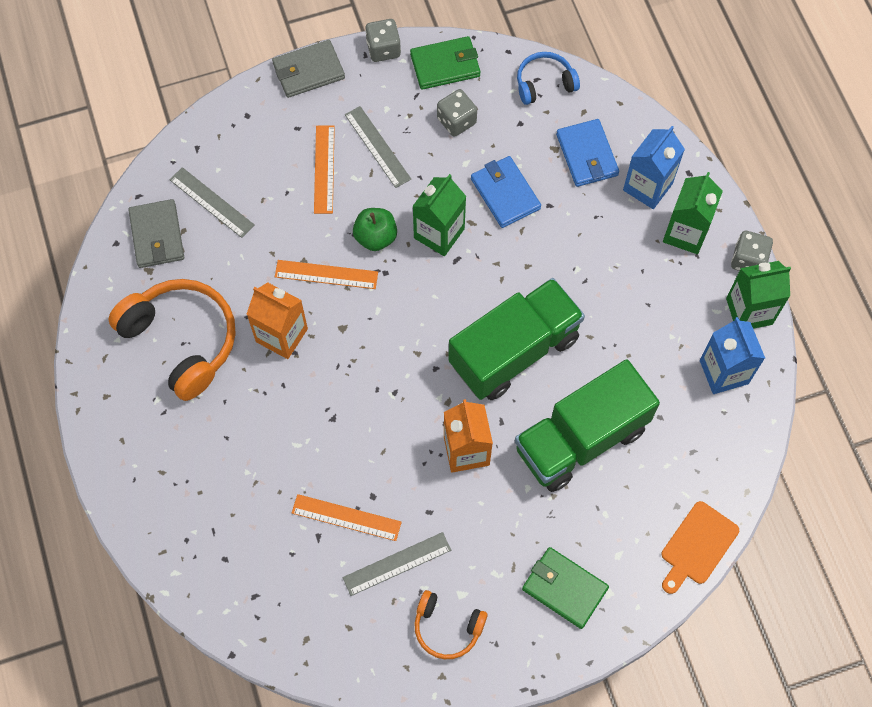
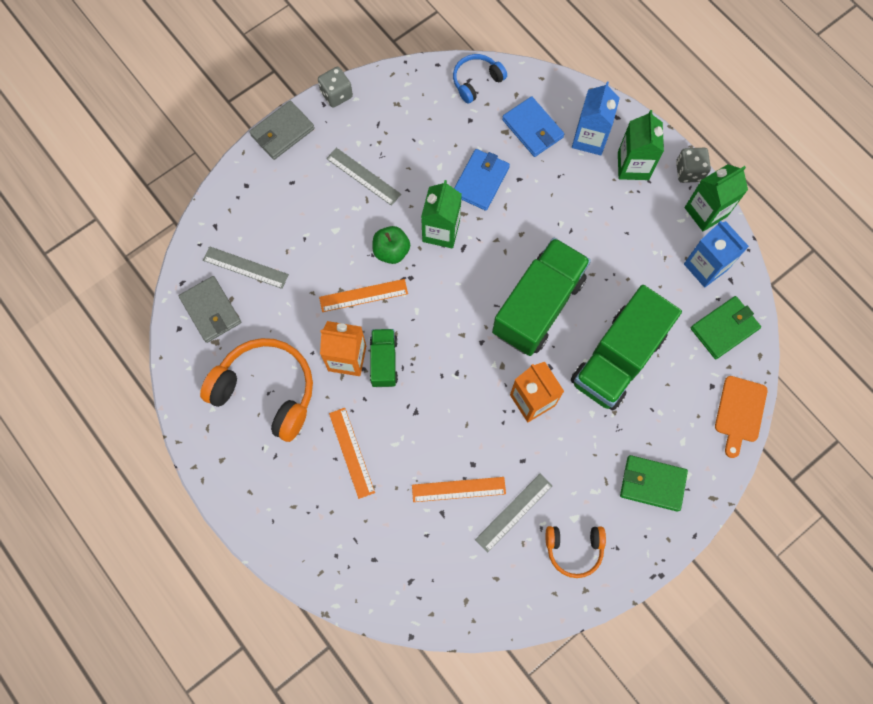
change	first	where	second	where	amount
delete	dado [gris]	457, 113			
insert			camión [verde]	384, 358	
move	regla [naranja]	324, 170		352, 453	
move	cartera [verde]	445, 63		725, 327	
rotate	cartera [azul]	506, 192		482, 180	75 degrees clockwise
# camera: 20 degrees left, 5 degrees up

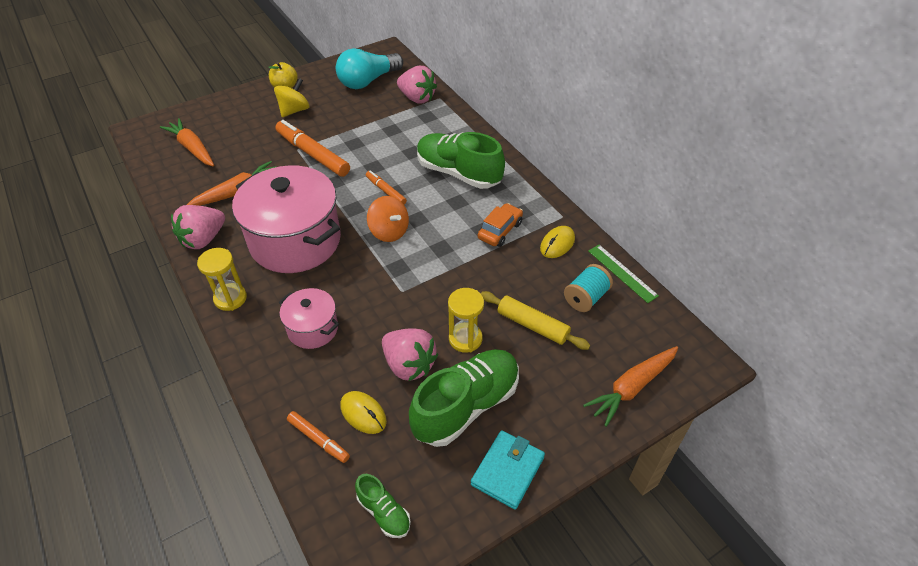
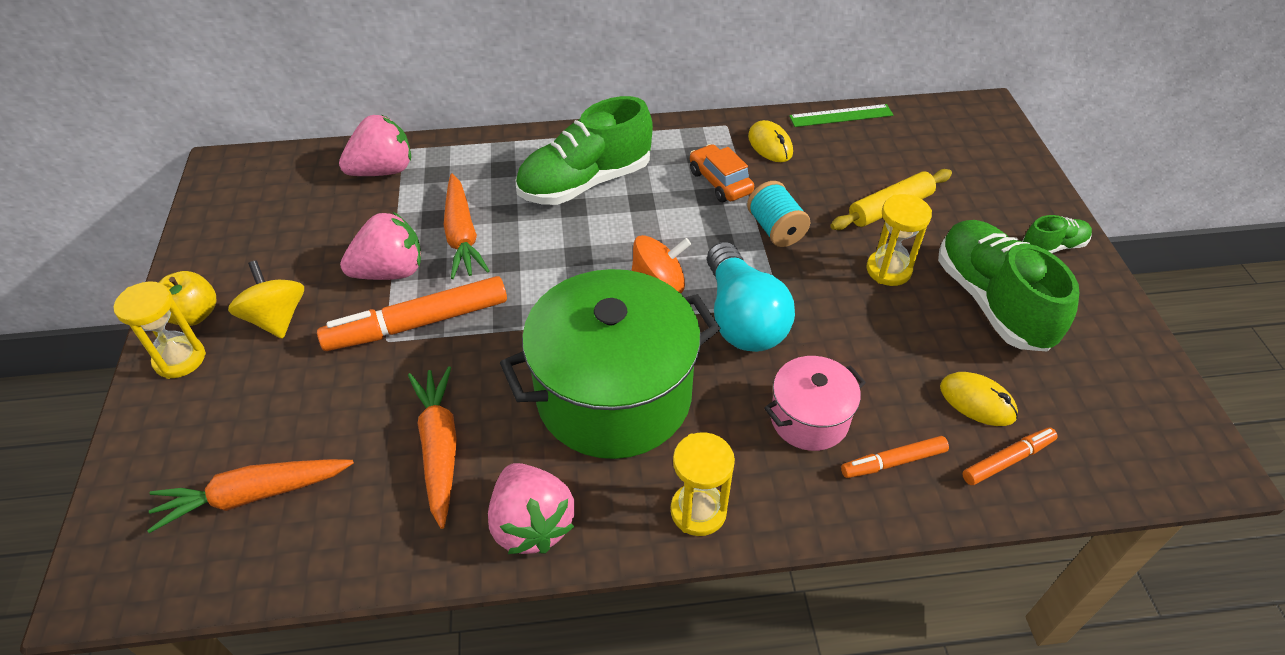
change	first	where	second	where	amount
delete	cartera [turquesa]	508, 470			
insert			reloj de arena [amarillo]	159, 330	
move	bombilla [turquesa]	369, 68		751, 297	
move	zapato [verde]	383, 506		1057, 234	
move	rotulador [naranja]	386, 188		895, 457	
move	fresa [rosa]	410, 354		380, 246	
move	carrete [turquesa]	588, 288		778, 214	
move	zanahoria [naranja]	630, 386		466, 226	
recolor	olla [rosa]	286, 219	olla [verde]	610, 364	
rotate	ratón [amarillo]	363, 412		979, 399	60 degrees clockwise
# camera: 65 degrees left, 0 degrees up

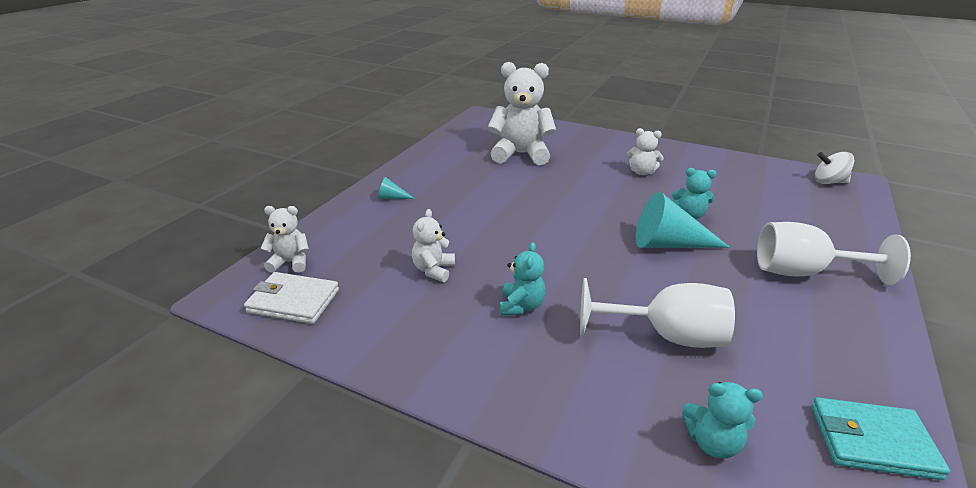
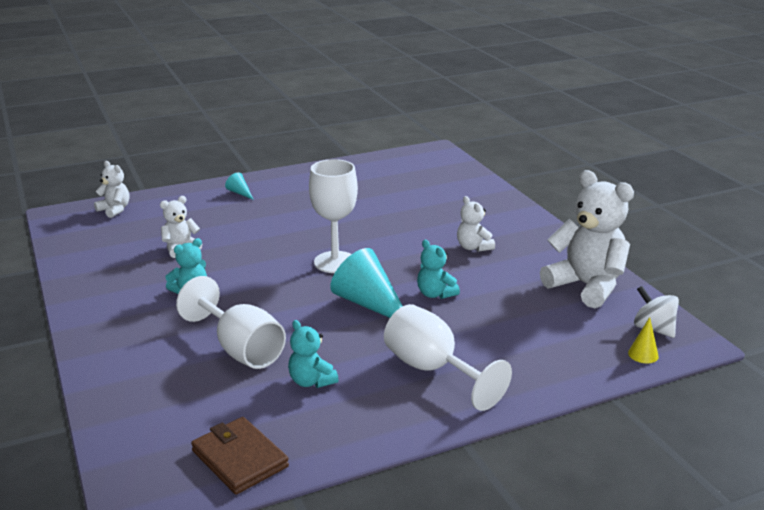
change	first	where	second	where	amount
delete	cartera [blanco]	291, 298			
insert			copa [blanco]	333, 216	
insert			cono [amarillo]	643, 340	
move	osito [blanco]	522, 113		587, 239	
move	osito [turquesa]	722, 420		313, 354	
recolor	cartera [turquesa]	880, 438	cartera [marrón]	240, 456	
# camera: 40 degrees right, 5 degrees down

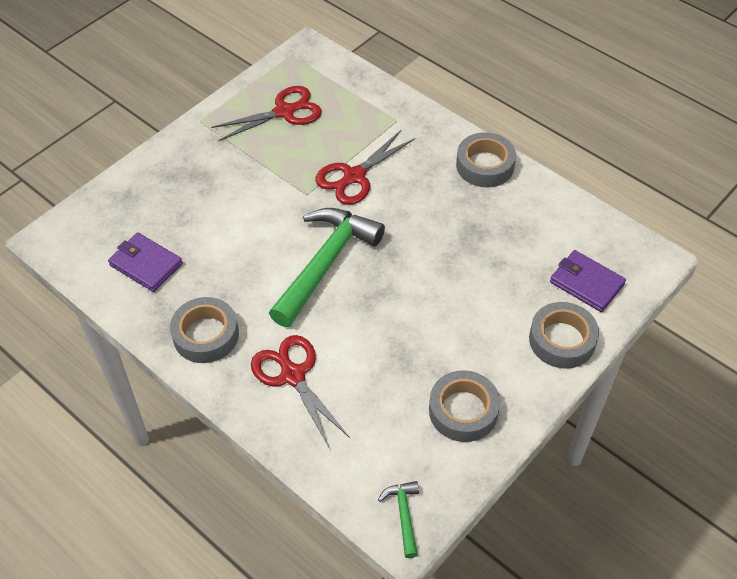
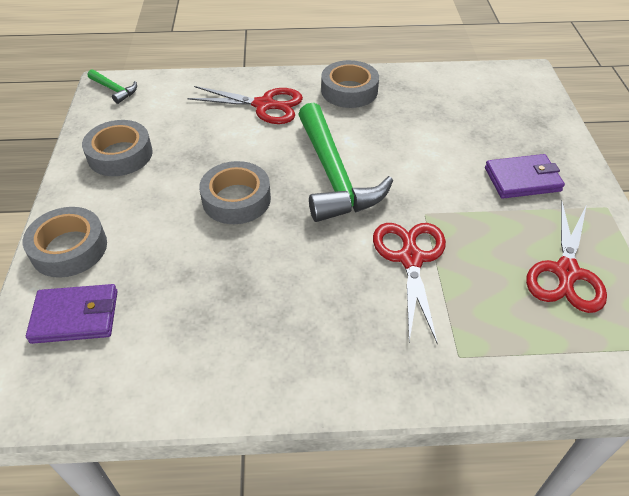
change	first	where	second	where	amount
move	cartera [morado]	145, 262		525, 176	
move	cinta adhesiva [gris]	486, 159		235, 192	
# camera: 135 degrees right, 5 degrees down

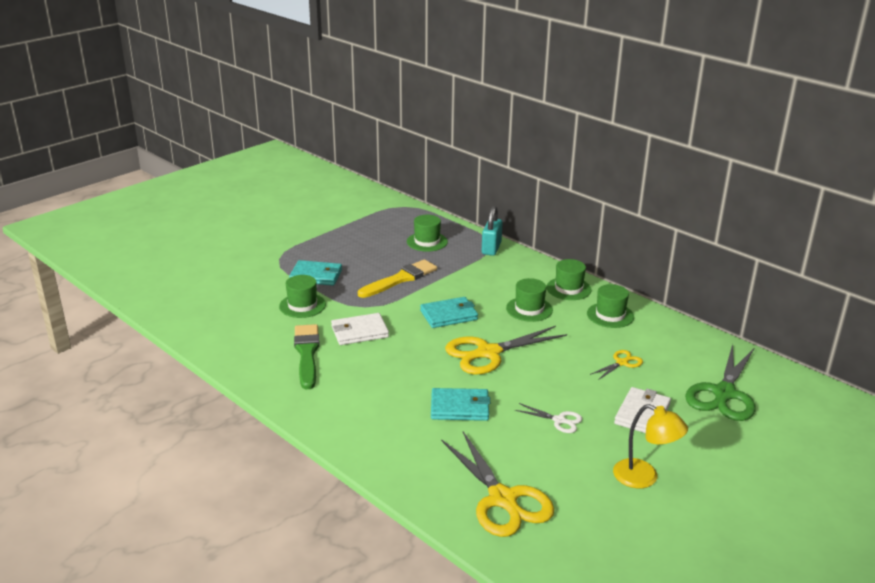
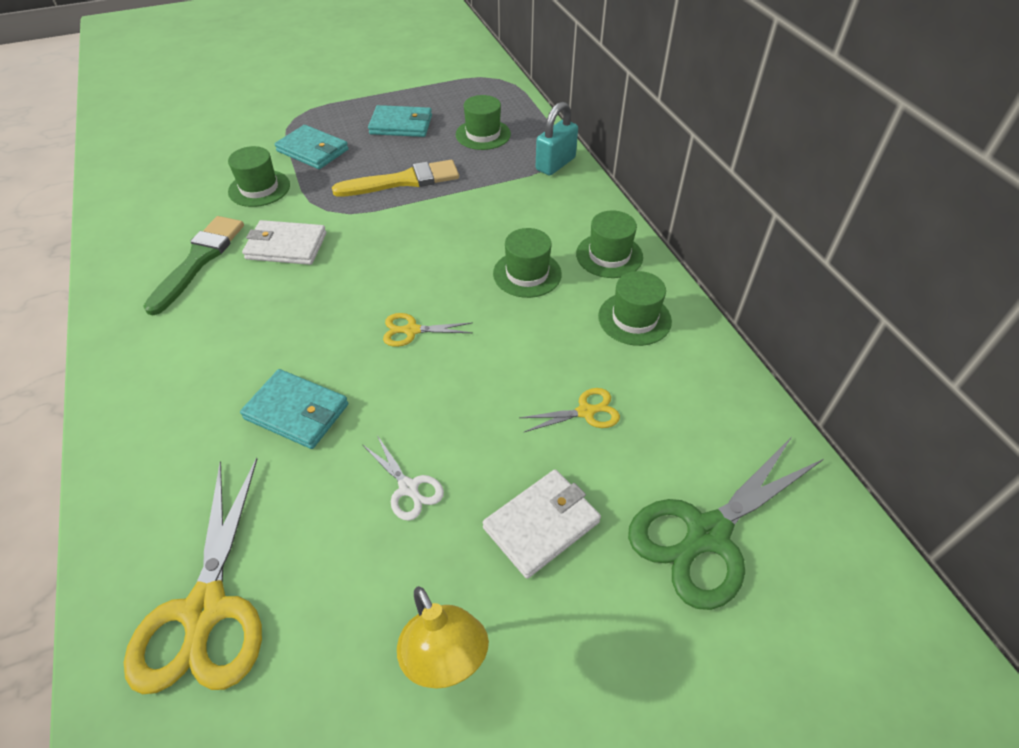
change	first	where	second	where	amount
move	cartera [turquesa]	449, 312		400, 121	
resize	tijeras [amarillo]	506, 350		428, 330	x0.48
# camera: 25 degrees right, 20 degrees up

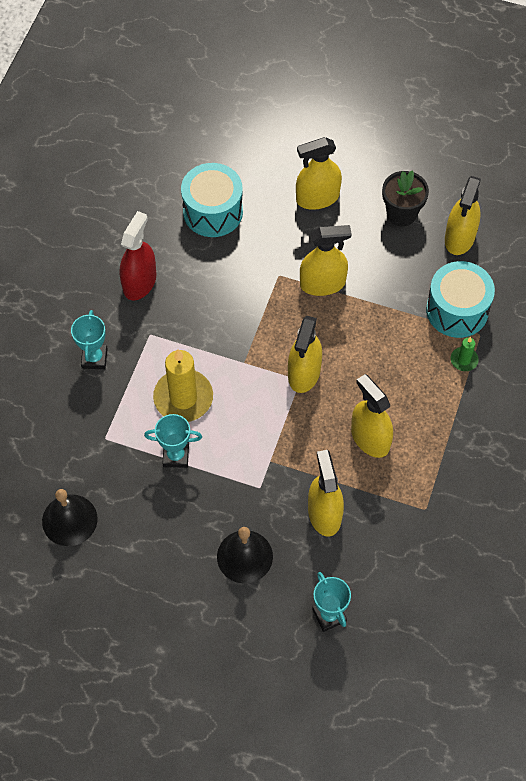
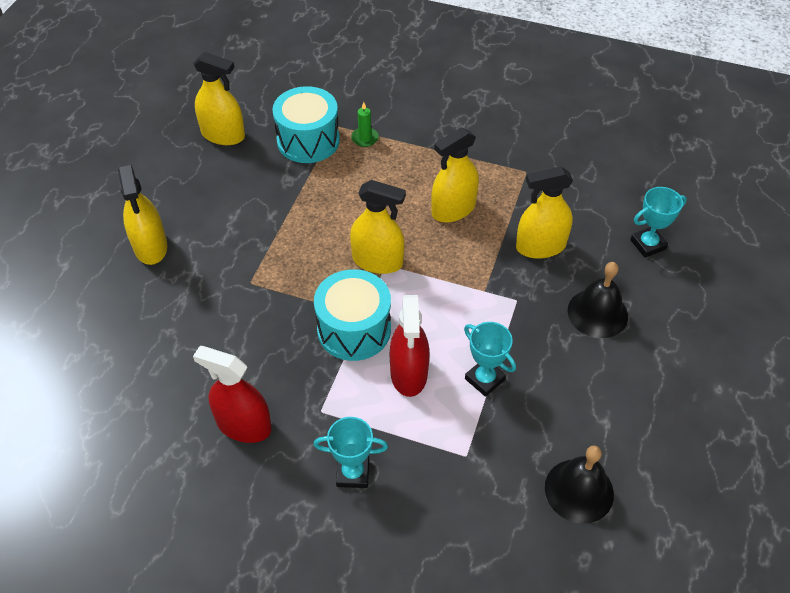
change	first	where	second	where	amount
delete	pulverizador [amarillo]	326, 260			
delete	maceta [negro]	405, 198			
move	tambor [turquesa]	212, 200		352, 315	
replace	vela [amarillo]	183, 385	pulverizador [rojo]	409, 346	
rotate	trofeo [turquesa]	173, 441		490, 359	45 degrees counterclockwise
# camera: 90 degrees left, 10 degrees down

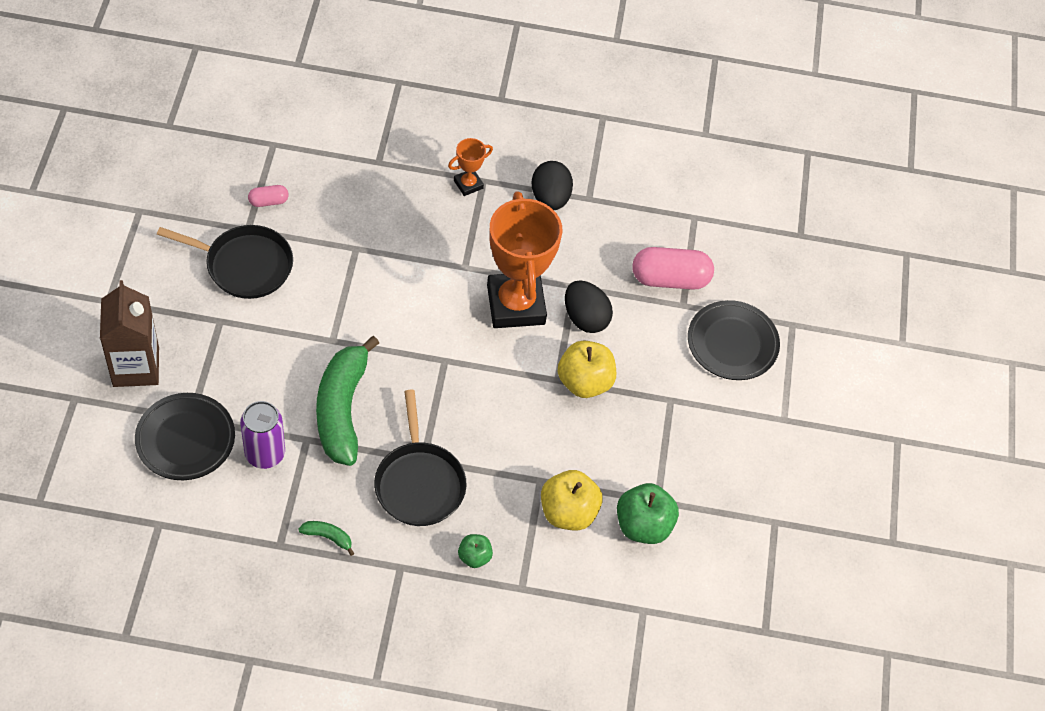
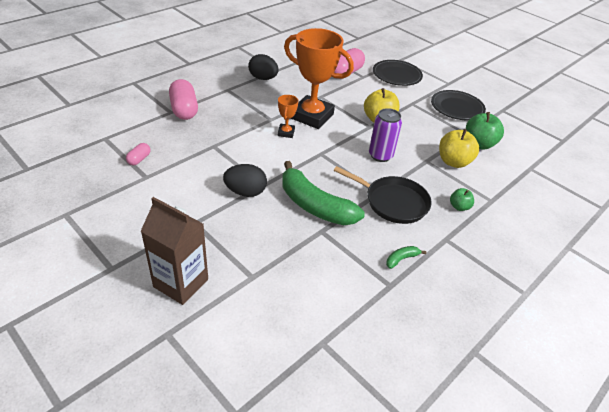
change	first	where	second	where	amount
delete	sartén [negro]	225, 262			
insert			cápsula [rosa]	183, 99	
move	plato [negro]	185, 436		458, 105	
move	lata [morado]	262, 435		385, 135	
move	trofeo [naranja]	470, 167		288, 116	
move	huevo [negro]	589, 306		245, 180	
# camera: 50 degrees left, 15 degrees down

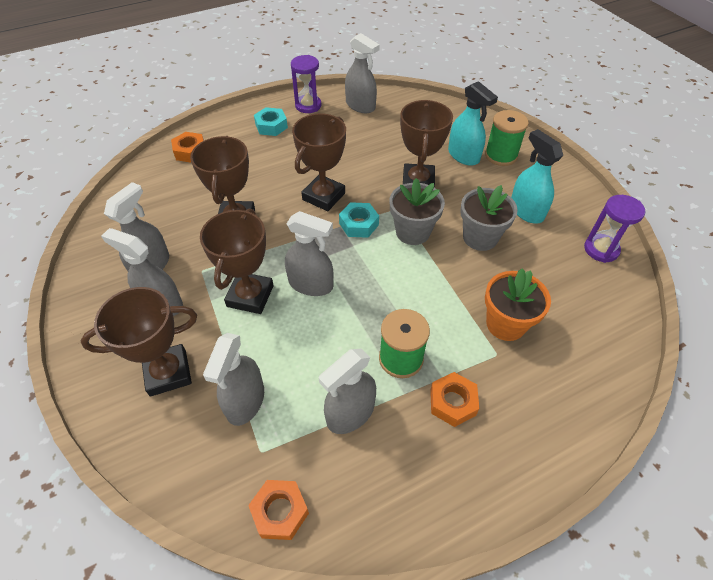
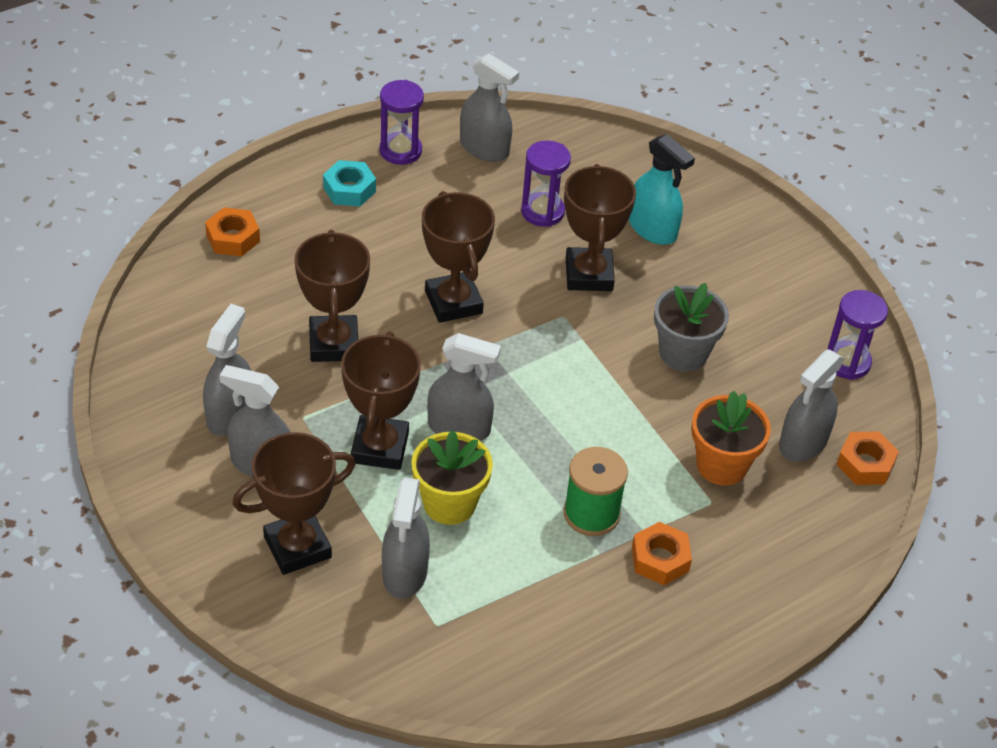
change	first	where	second	where	amount
delete	tuerca [turquesa]	359, 220			
delete	maceta [gris]	417, 211			
delete	carrete [verde]	507, 138			
delete	pulverizador [turquesa]	537, 176			
insert			maceta [amarillo]	452, 477	
insert			reloj de arena [morado]	546, 184	
move	tuerca [naranja]	278, 510		867, 458	
move	pulverizador [gris]	347, 391		812, 405	
rotate	trofeo [marrón]	319, 162		458, 257	45 degrees counterclockwise
# camera: 10 degrees left, 5 degrees down

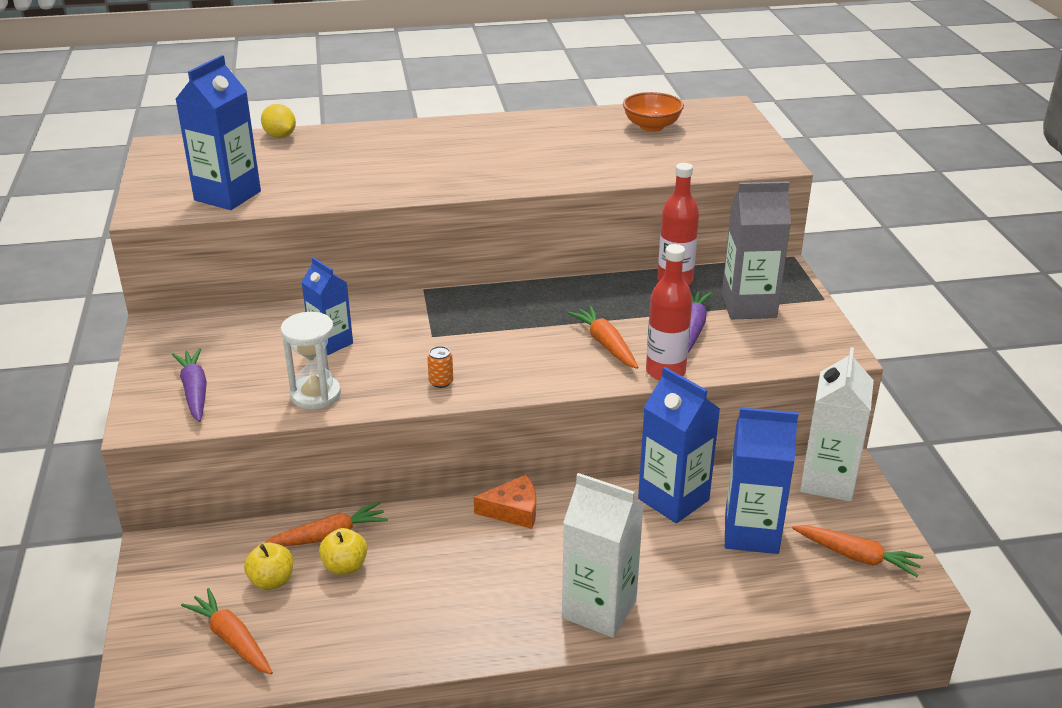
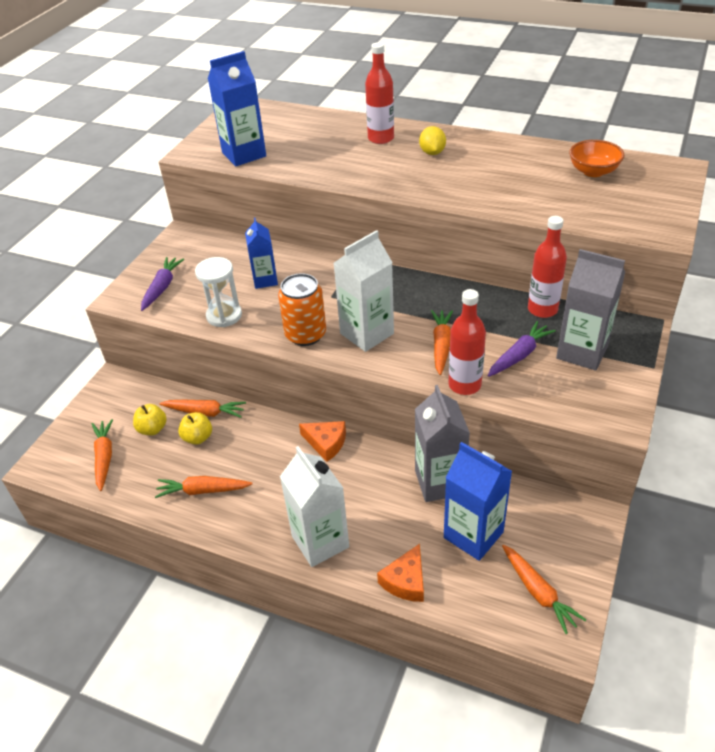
change	first	where	second	where	amount
insert			zanahoria [naranja]	203, 487	
insert			botella [rojo]	379, 93	
insert			queso [naranja]	400, 573	
move	limón [amarillo]	278, 121		432, 140	
move	cartón de leche [blanco]	837, 424		364, 291	
recolor	cartón de leche [azul]	679, 445	cartón de leche [gris]	442, 443	
resize	lata [naranja]	440, 367		302, 309	x2.29
# camera: 35 degrees right, 10 degrees up

